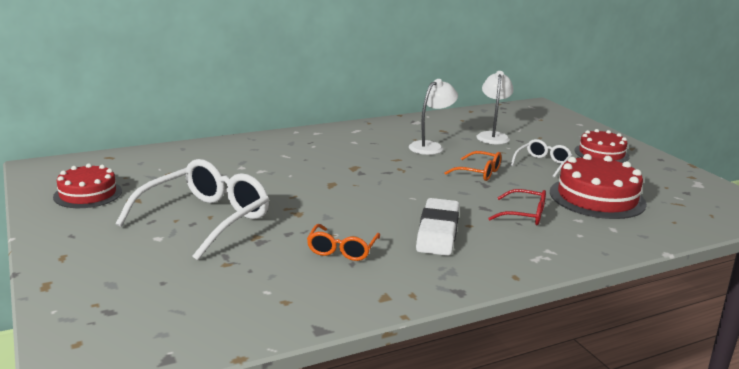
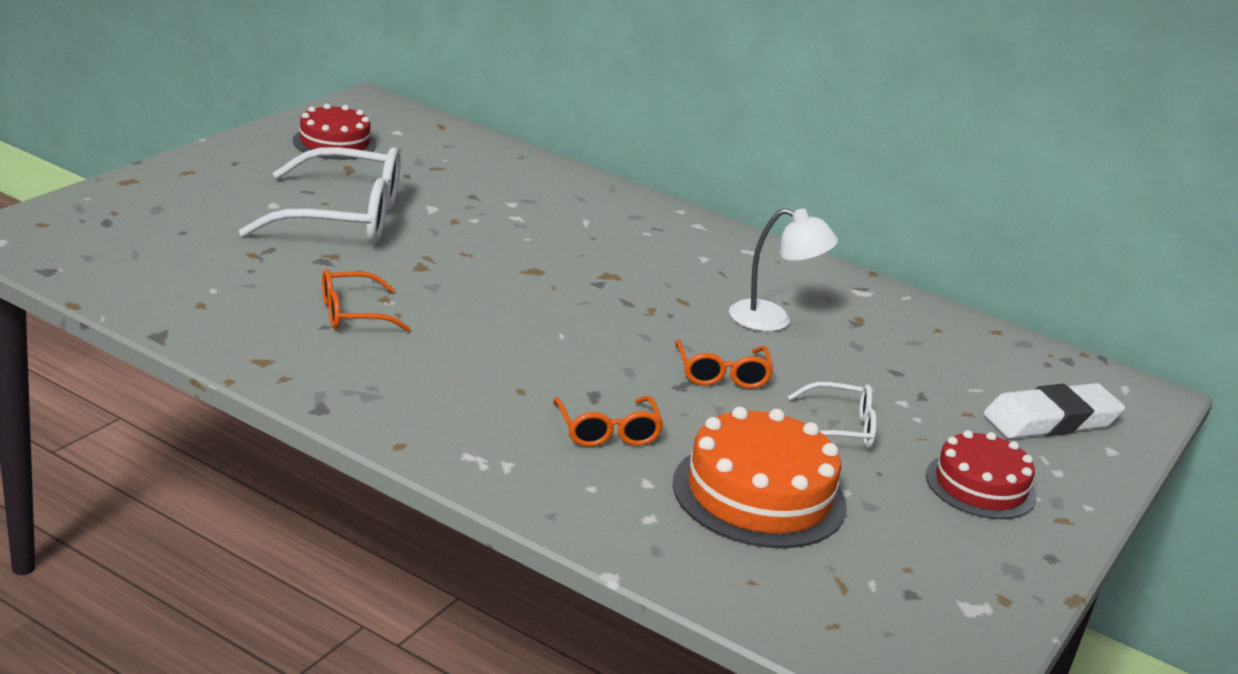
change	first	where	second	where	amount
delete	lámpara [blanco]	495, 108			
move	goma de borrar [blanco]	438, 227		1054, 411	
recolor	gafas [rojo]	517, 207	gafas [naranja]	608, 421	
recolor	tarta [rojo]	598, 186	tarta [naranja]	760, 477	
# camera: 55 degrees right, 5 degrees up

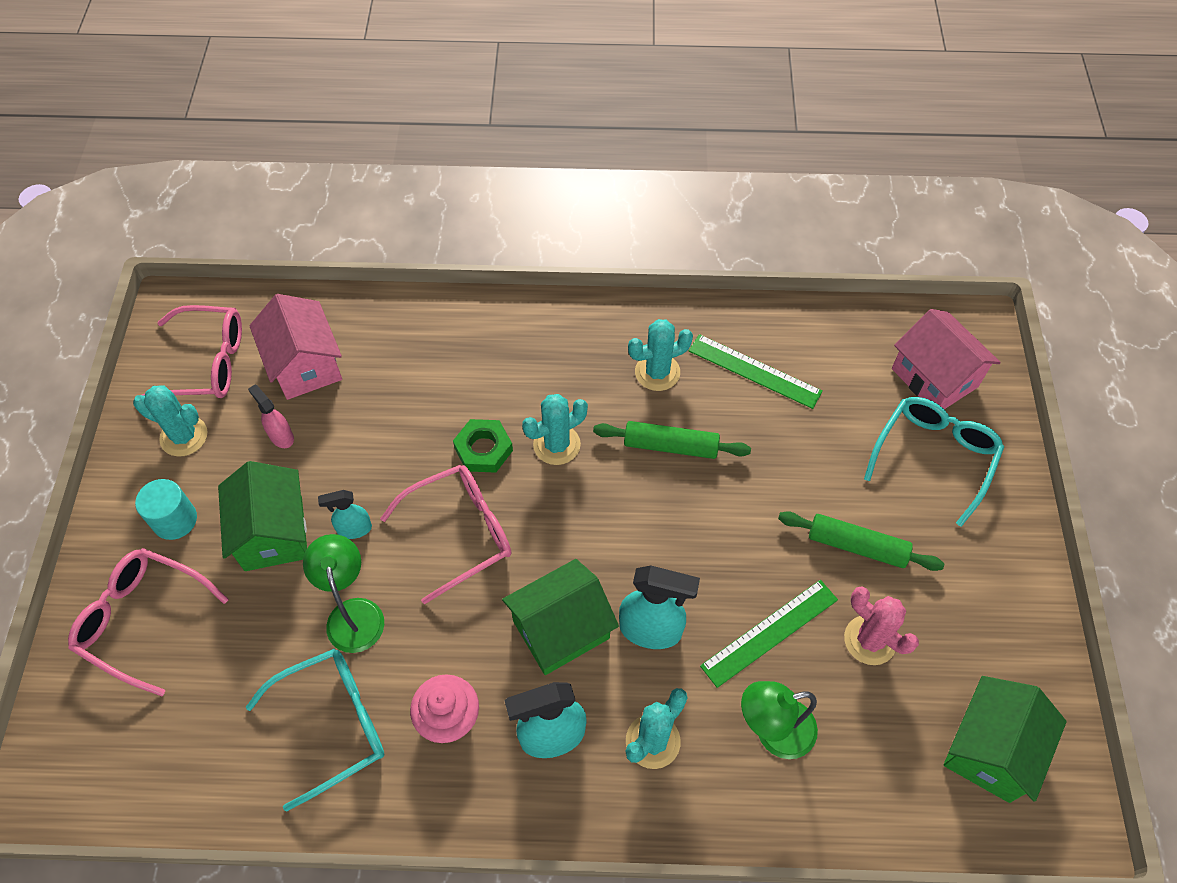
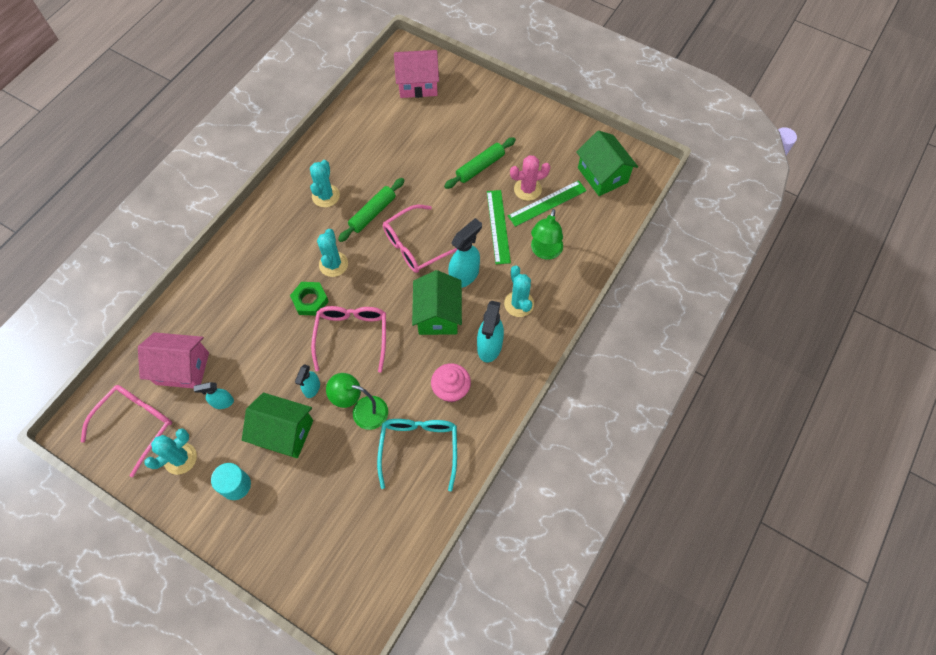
change	first	where	second	where	amount
delete	gafas [turquesa]	934, 462			
move	gafas [rosa]	148, 622		420, 239	
move	regla [verde]	756, 371		547, 203	
recolor	pulverizador [rosa]	271, 416	pulverizador [turquesa]	214, 395	
# camera: 60 degrees left, 5 degrees up

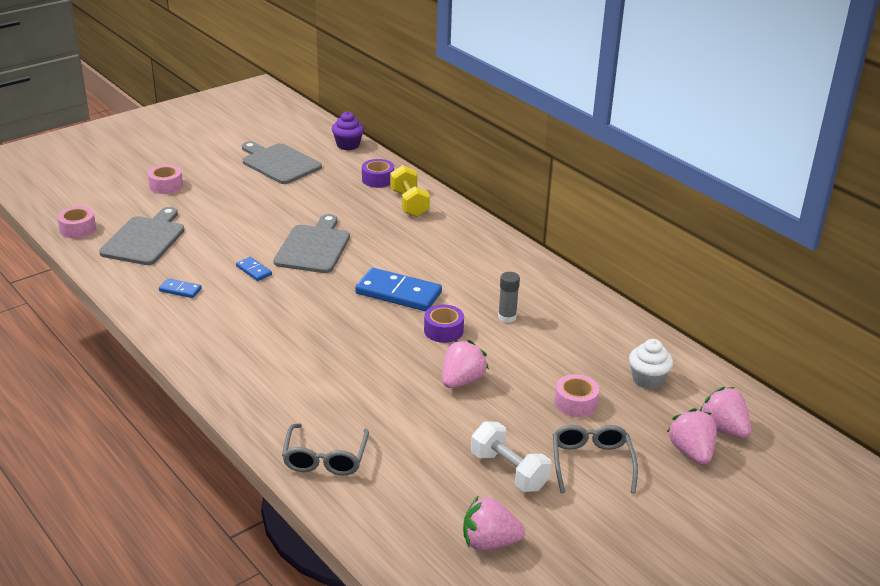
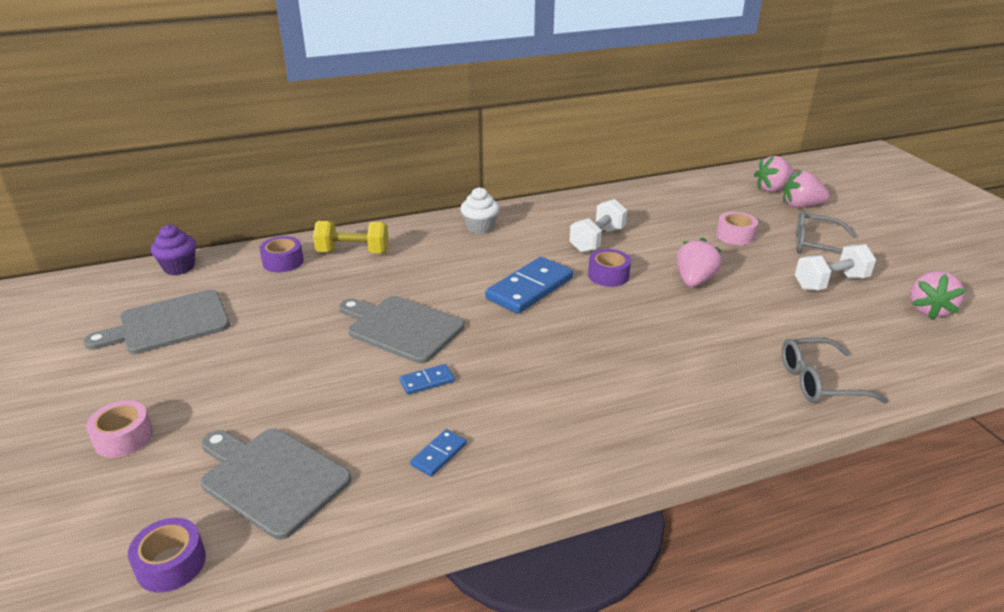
change	first	where	second	where	amount
move	magdalena [blanco]	651, 364		479, 210	
replace	barra de pegamento [gris]	509, 297	mancuerna [blanco]	598, 226	
recolor	cinta adhesiva [rosa]	76, 222	cinta adhesiva [morado]	167, 555	
rotate	gafas [gris]	325, 449		835, 370	150 degrees clockwise
rotate	fresa [rosa]	465, 364		699, 262	60 degrees clockwise
# camera: 70 degrees left, 0 degrees up

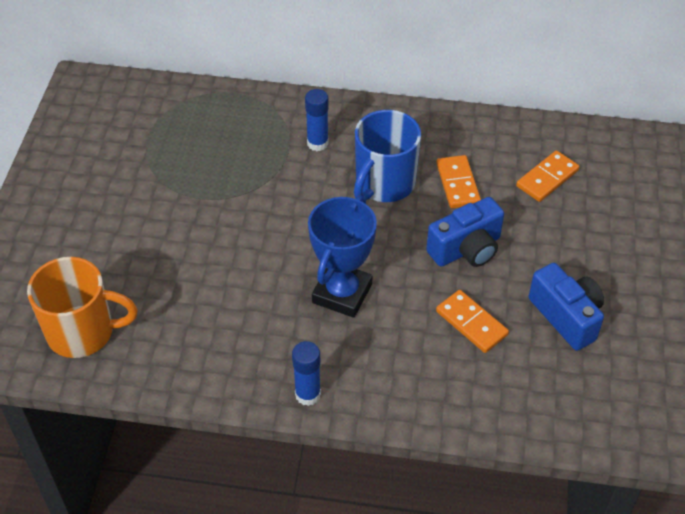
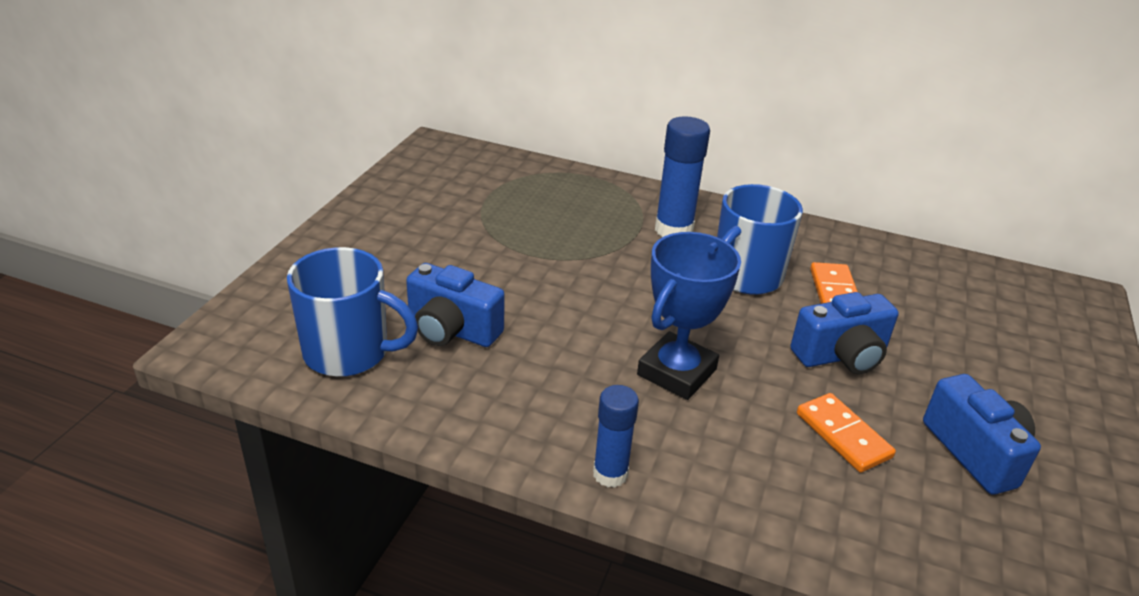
change	first	where	second	where	amount
delete	ficha de dominó [naranja]	547, 176			
insert			cámara [azul]	455, 305	
recolor	taza [naranja]	82, 307	taza [azul]	352, 312	
resize	barra de pegamento [azul]	317, 120		682, 176	x1.56
# camera: 10 degrees right, 15 degrees down

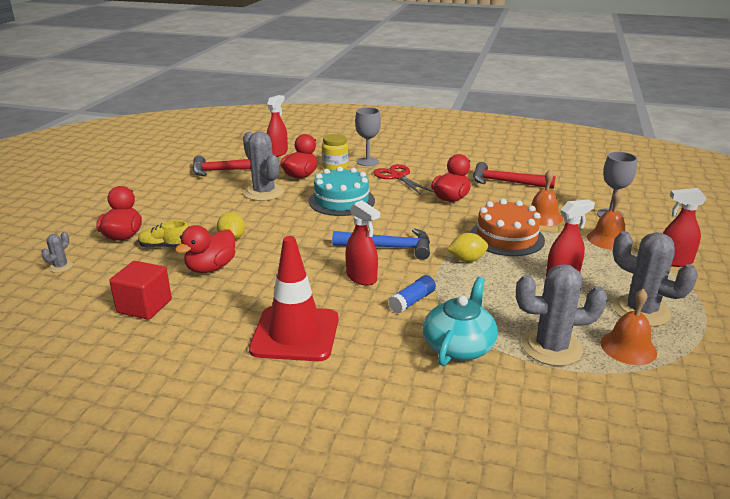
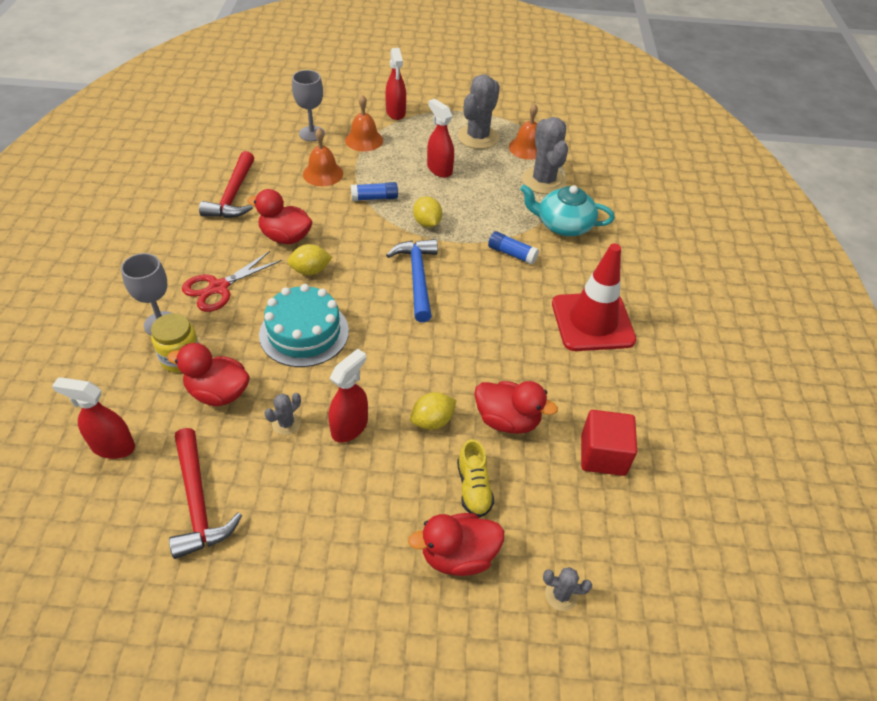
change	first	where	second	where	amount
insert			limón [amarillo]	309, 259	
move	pulverizador [rojo]	362, 243		348, 396	
replace	tarta [naranja]	507, 227	barra de pegamento [azul]	374, 191	
resize	cactus [gris]	263, 166		282, 414	x0.47
# camera: 105 degrees left, 20 degrees up

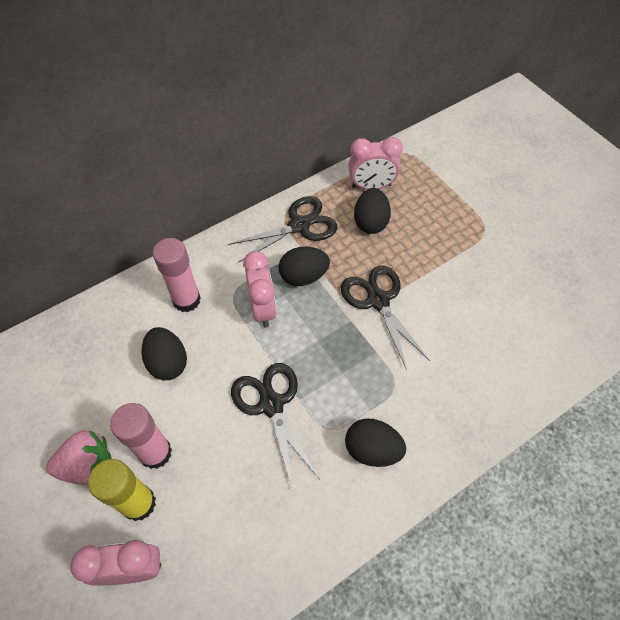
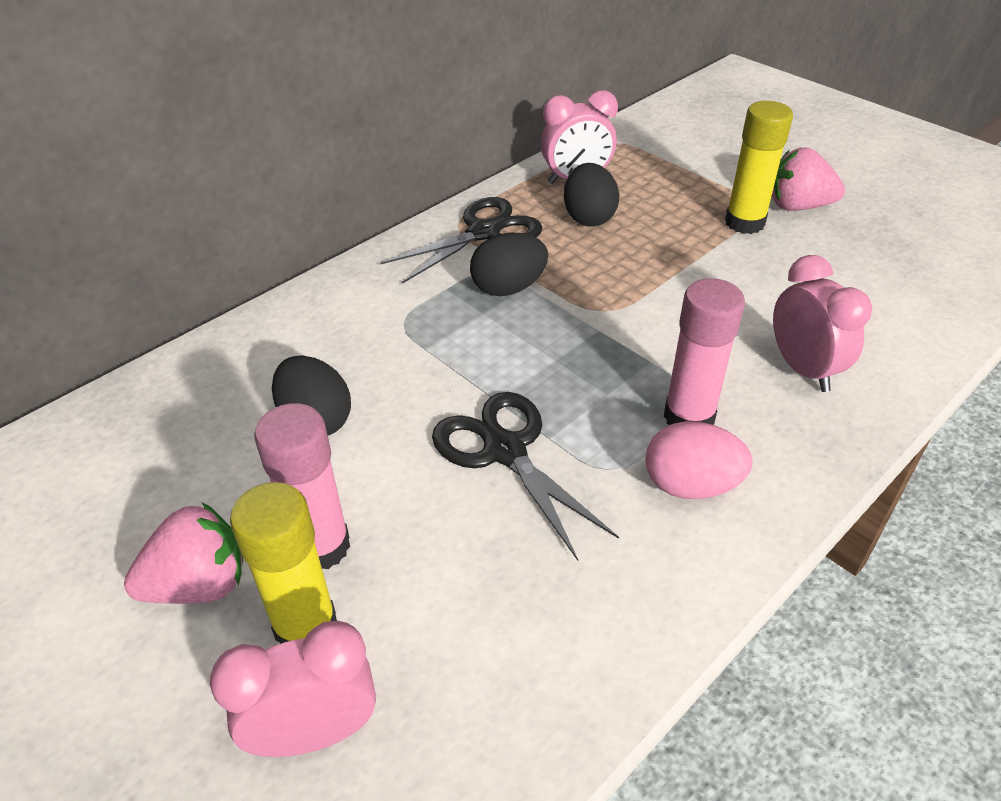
change	first	where	second	where	amount
delete	tijeras [negro]	385, 318			
insert			barra de pegamento [amarillo]	759, 167	
insert			fresa [rosa]	808, 179	
move	barra de pegamento [rosa]	177, 275		704, 351	
move	despertador [rosa]	260, 289		822, 323	
recolor	huevo [negro]	375, 442	huevo [rosa]	699, 460	
# camera: 10 degrees left, 15 degrees down

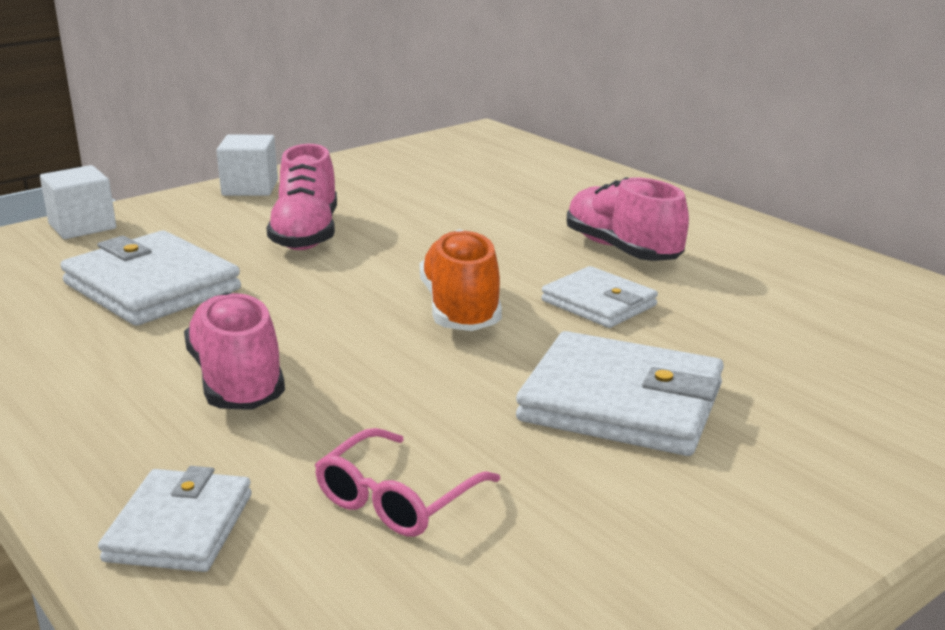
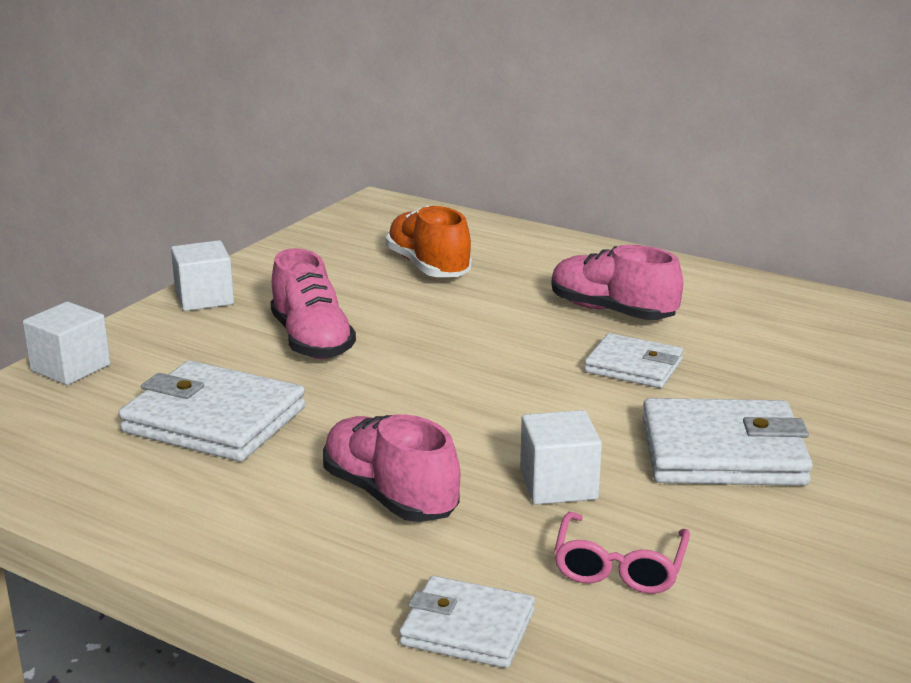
change	first	where	second	where	amount
insert			cubo [blanco]	561, 457	
move	zapato [naranja]	461, 280		428, 241	
rotate	cartera [blanco]	175, 519		467, 622	60 degrees counterclockwise
# camera: 20 degrees left, 0 degrees up

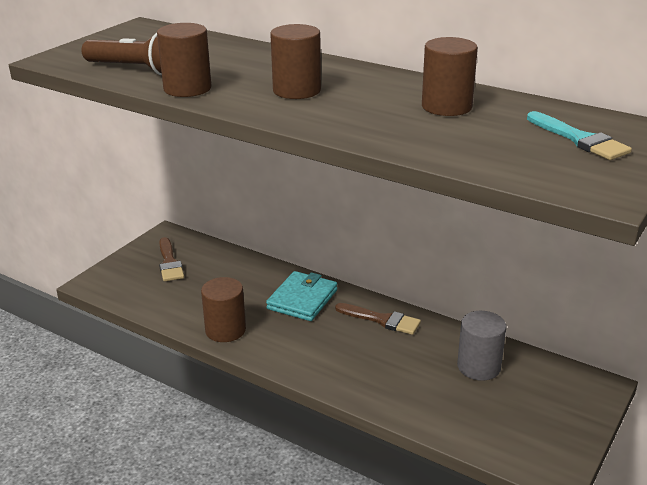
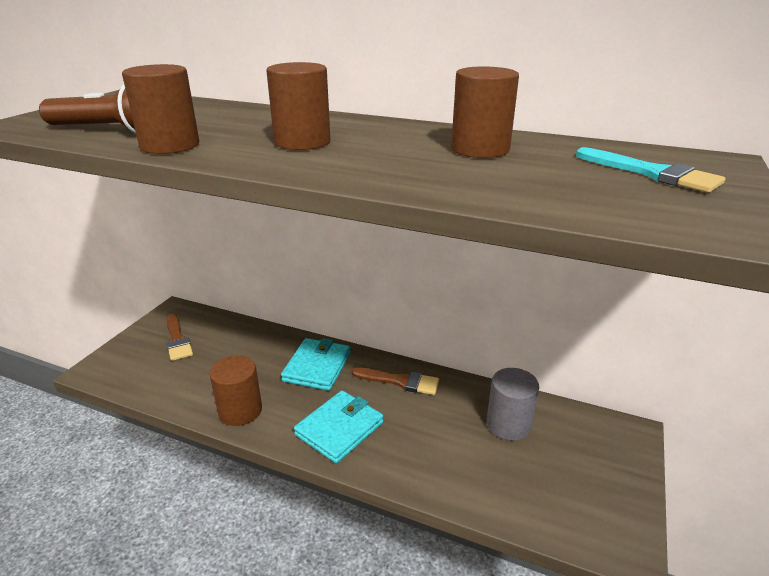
change	first	where	second	where	amount
insert			cartera [turquesa]	338, 426	
# camera: 10 degrees left, 0 degrees up

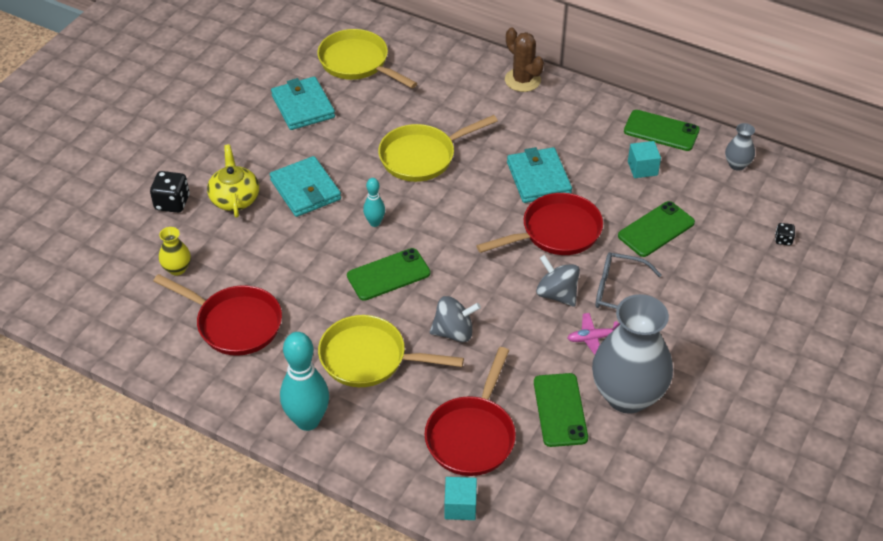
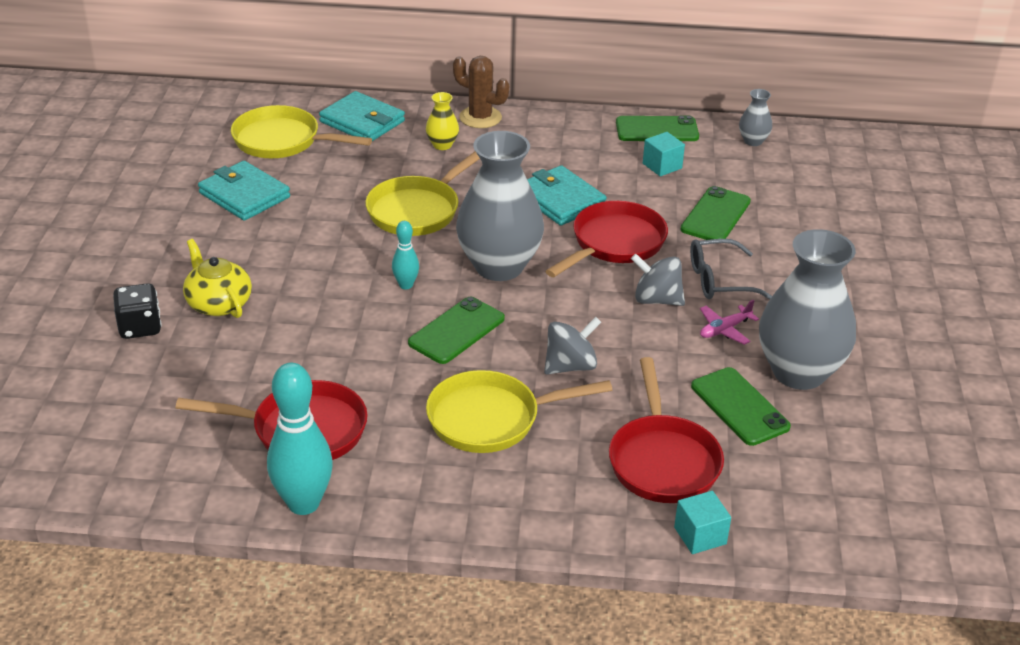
change	first	where	second	where	amount
delete	dado [negro]	785, 234			
insert			florero [gris]	500, 206	
move	florero [amarillo]	175, 251		442, 121	
move	cartera [turquesa]	305, 186		362, 116	
move	bolo [turquesa]	304, 381		300, 439	
# camera: 25 degrees left, 10 degrees down

